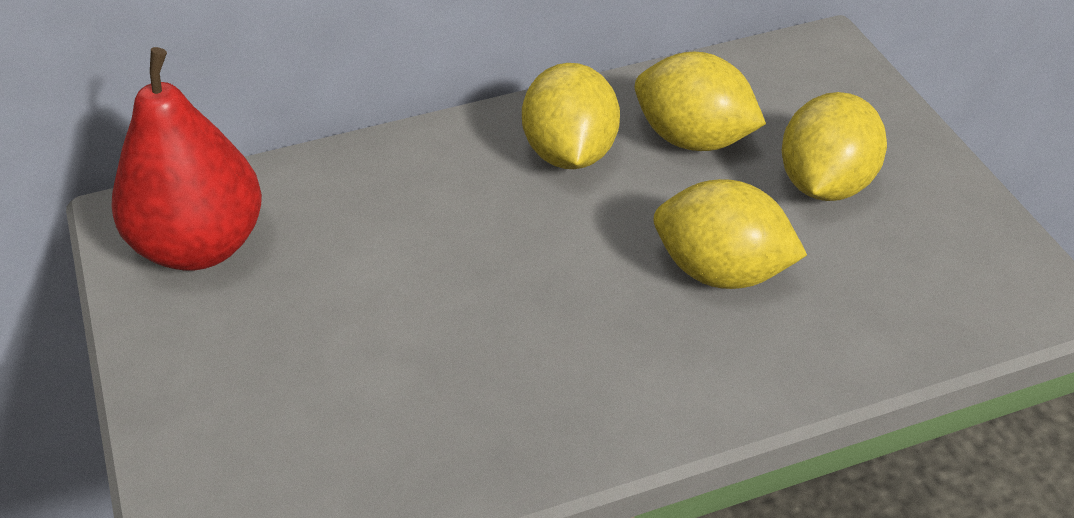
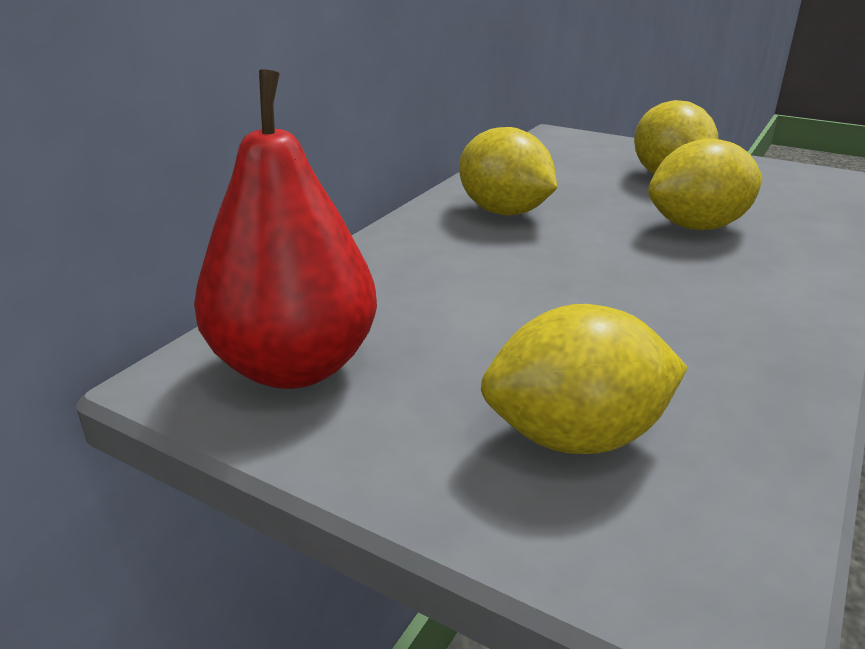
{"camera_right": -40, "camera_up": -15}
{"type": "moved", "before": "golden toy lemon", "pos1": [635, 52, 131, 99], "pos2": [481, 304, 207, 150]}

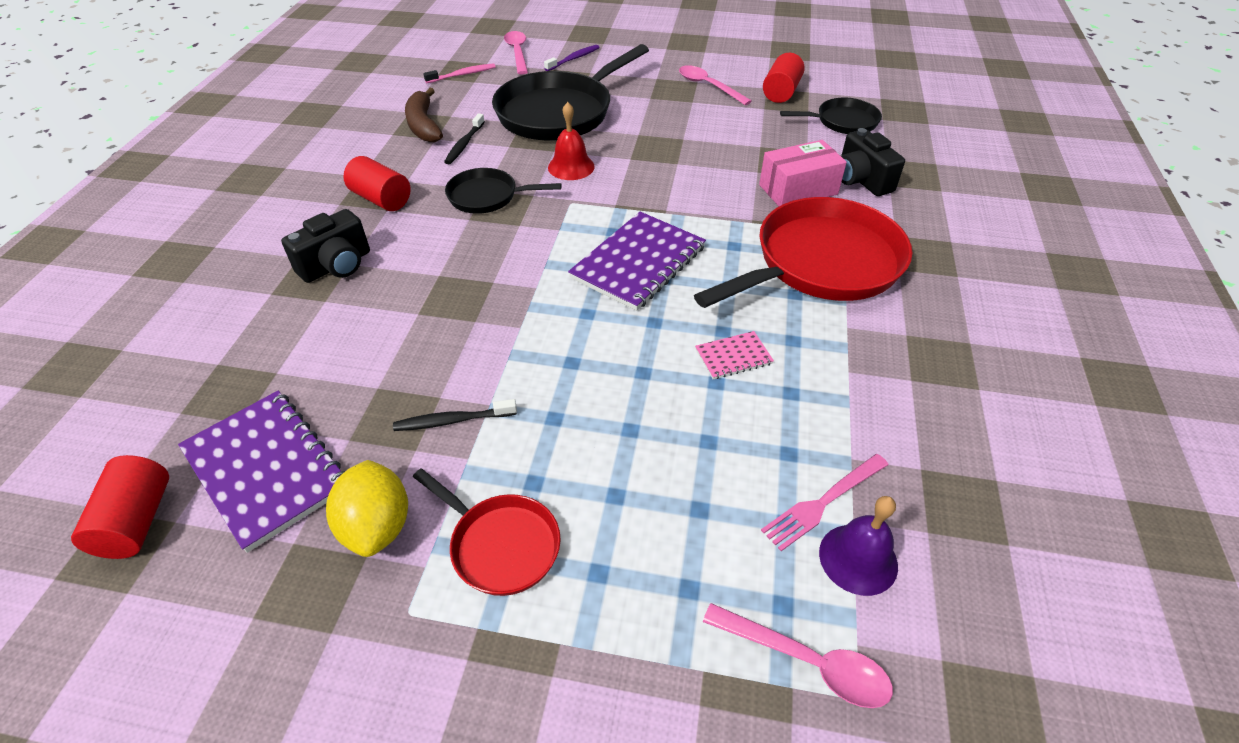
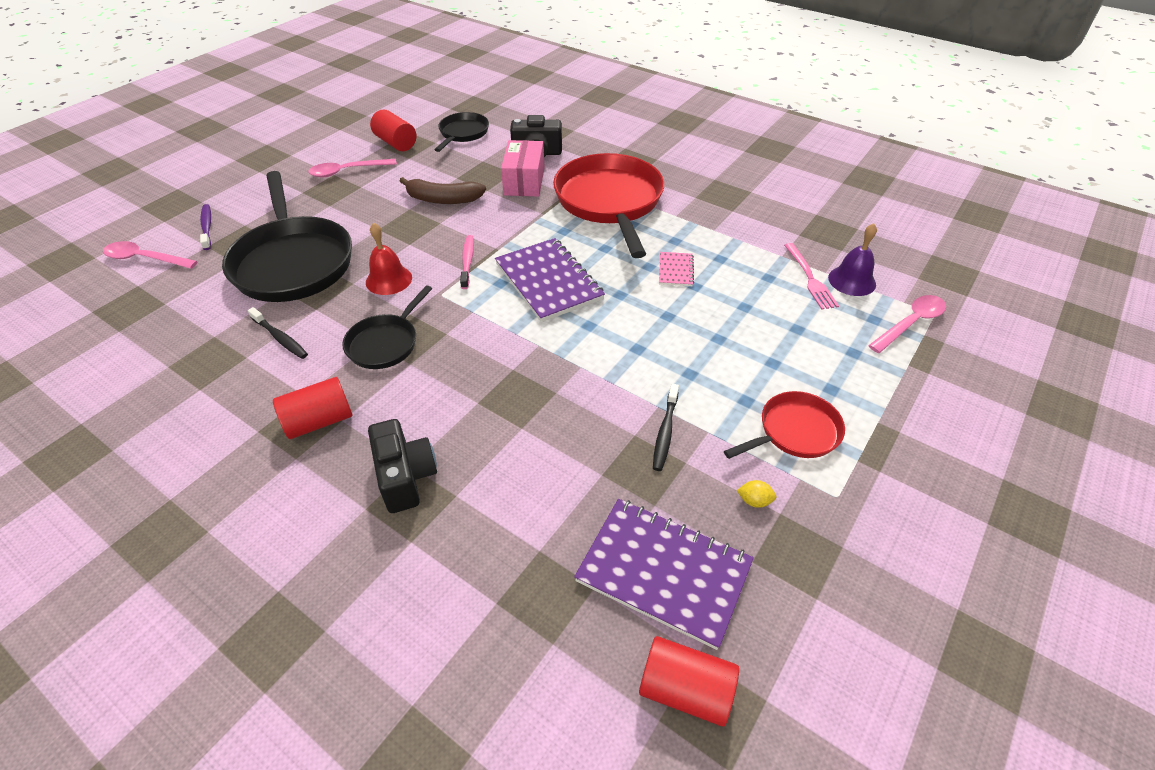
{"camera_right": -65, "camera_up": 0}
{"type": "turned", "before": "violet exercise book", "pos1": [178, 391, 167, 162], "pos2": [574, 499, 180, 151], "turn": 45}
{"type": "resized", "before": "golden toy lemon", "pos1": [326, 460, 82, 97], "pos2": [737, 480, 40, 28], "scale": 0.43}
{"type": "moved", "before": "russet toy banana", "pos1": [405, 88, 38, 54], "pos2": [400, 177, 86, 27]}
{"type": "moved", "before": "rose-pink dental brush", "pos1": [423, 63, 73, 20], "pos2": [460, 235, 14, 54]}

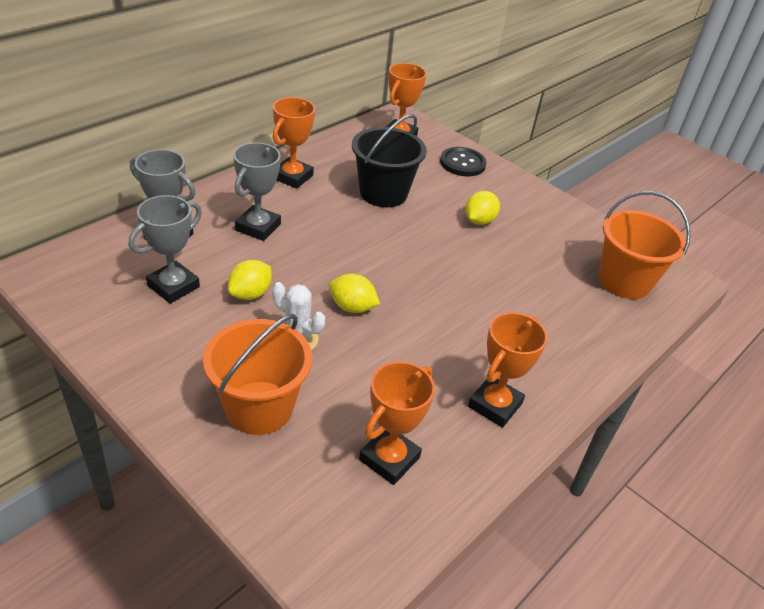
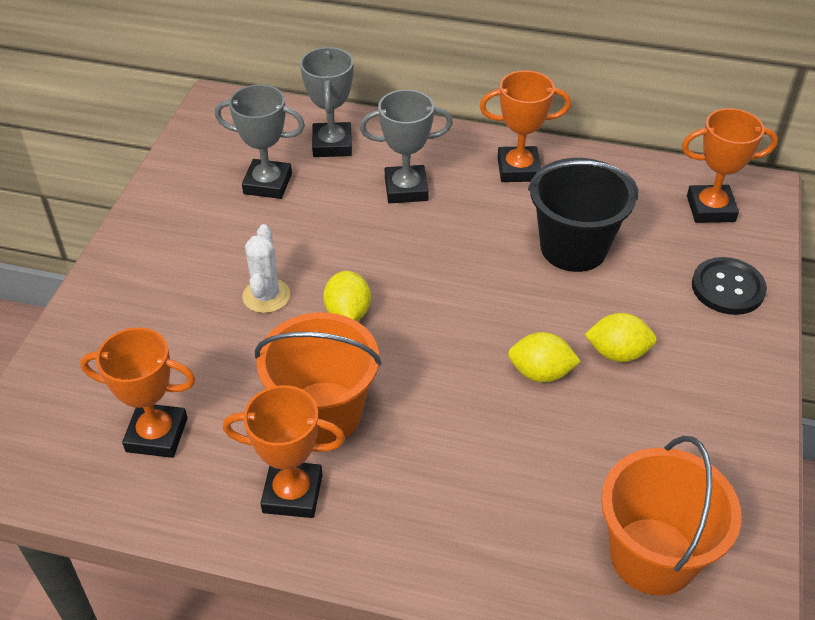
{"camera_right": 65, "camera_up": 5}
{"type": "moved", "before": "bright orange sand bucket", "pos1": [203, 314, 109, 121], "pos2": [255, 312, 127, 132]}
{"type": "moved", "before": "golden toy lemon", "pos1": [228, 260, 44, 40], "pos2": [508, 332, 73, 50]}

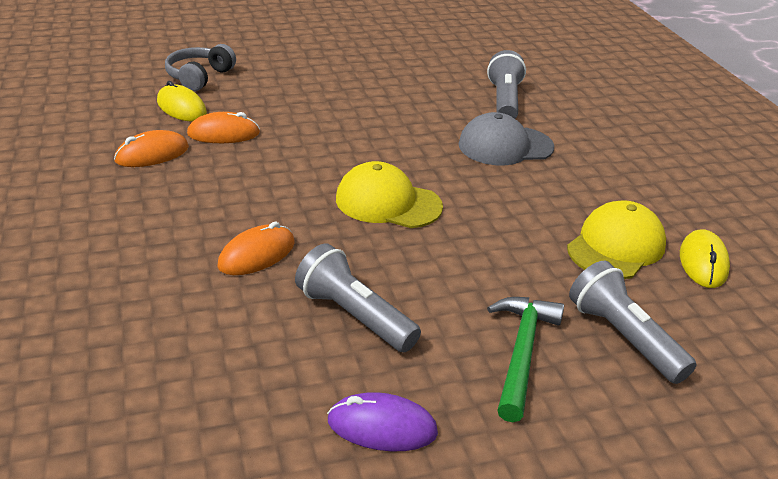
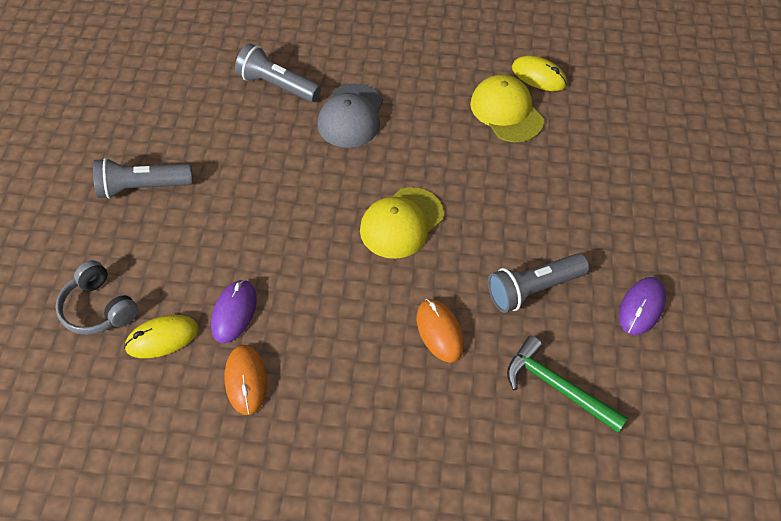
{"camera_right": -65, "camera_up": 20}
{"type": "recoloured", "before": "bright orange mouse", "after": "violet mouse", "pos1": [187, 112, 73, 31], "pos2": [211, 279, 46, 64]}
{"type": "moved", "before": "emerald claw hammer", "pos1": [487, 297, 77, 125], "pos2": [507, 336, 121, 97]}
{"type": "moved", "before": "gray torch", "pos1": [569, 261, 128, 123], "pos2": [93, 158, 100, 41]}

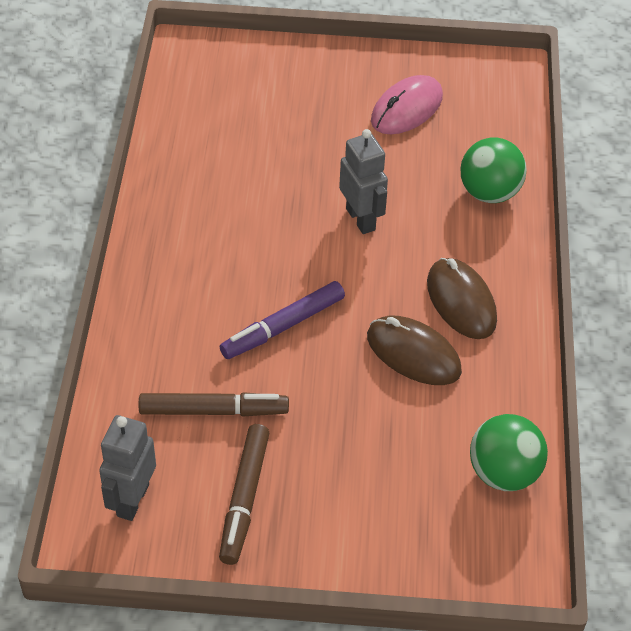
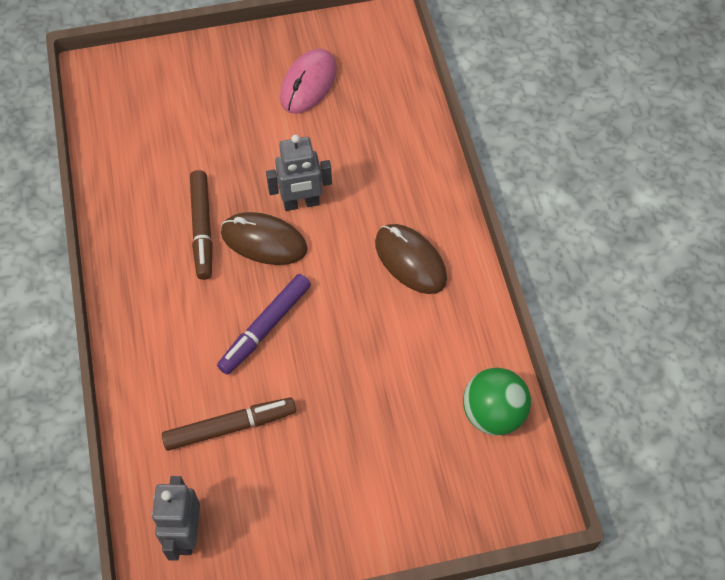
{"camera_right": -15, "camera_up": 10}
{"type": "moved", "before": "russet marker", "pos1": [219, 424, 50, 141], "pos2": [190, 170, 22, 110]}
{"type": "turned", "before": "gray toy robot", "pos1": [339, 129, 49, 105], "pos2": [266, 135, 66, 76], "turn": 120}
{"type": "moved", "before": "russet mouse", "pos1": [367, 316, 95, 69], "pos2": [221, 212, 87, 53]}
{"type": "removed", "before": "emerald play ball", "pos1": [461, 137, 65, 66]}

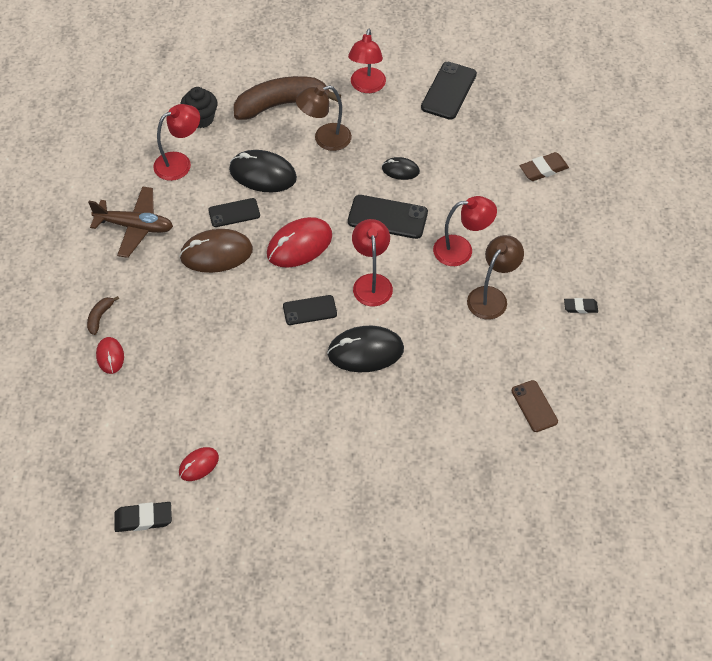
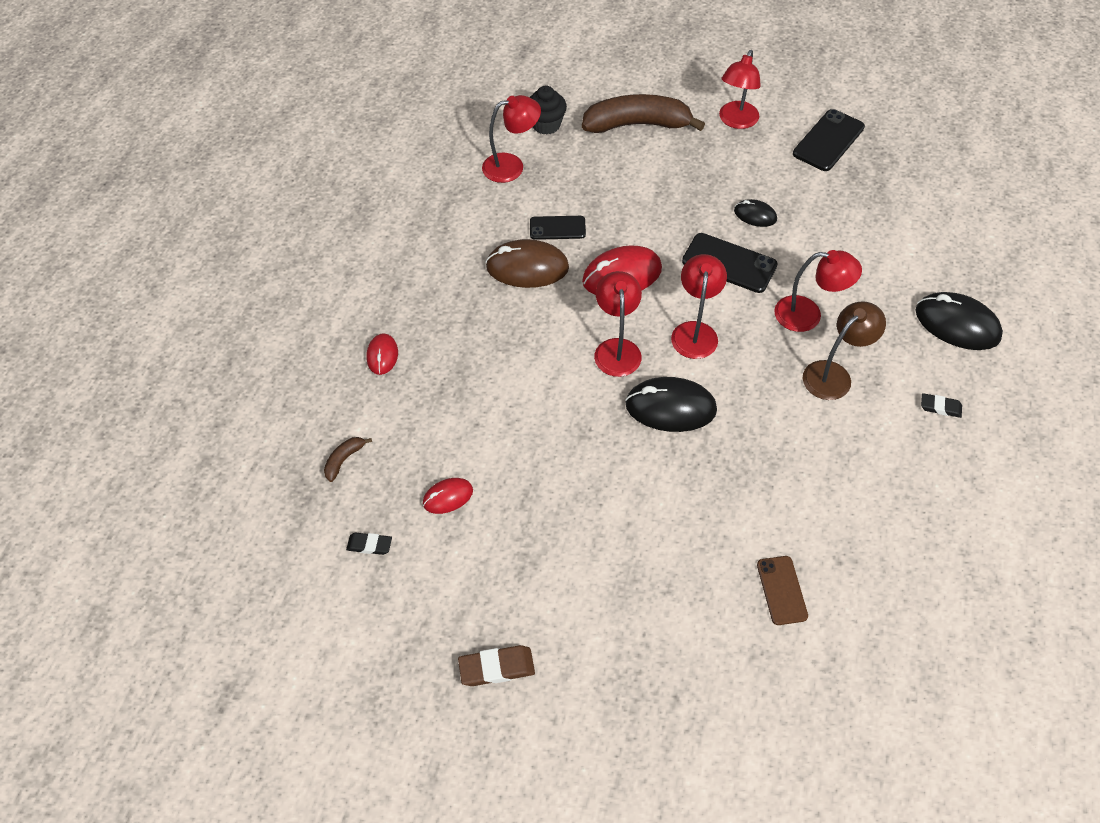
{"camera_right": 15, "camera_up": 0}
{"type": "moved", "before": "russet toy banana", "pos1": [87, 296, 32, 39], "pos2": [324, 437, 48, 45]}
{"type": "removed", "before": "russet aeroplane", "pos1": [88, 186, 85, 72]}
{"type": "resized", "before": "ebony gum eraser", "pos1": [114, 502, 58, 30], "pos2": [346, 532, 46, 23], "scale": 0.65}
{"type": "moved", "before": "ebony mouse", "pos1": [229, 150, 68, 42], "pos2": [915, 292, 88, 58]}
{"type": "replaced", "before": "ebony smartphone", "after": "scarlet reading lamp", "pos1": [283, 295, 54, 30], "pos2": [594, 271, 48, 106]}
{"type": "removed", "before": "russet reading lamp", "pos1": [296, 85, 56, 66]}
{"type": "moved", "before": "russet smartphone", "pos1": [512, 380, 46, 52], "pos2": [757, 556, 51, 69]}
{"type": "moved", "before": "russet gum eraser", "pos1": [520, 152, 49, 29], "pos2": [458, 645, 77, 41]}

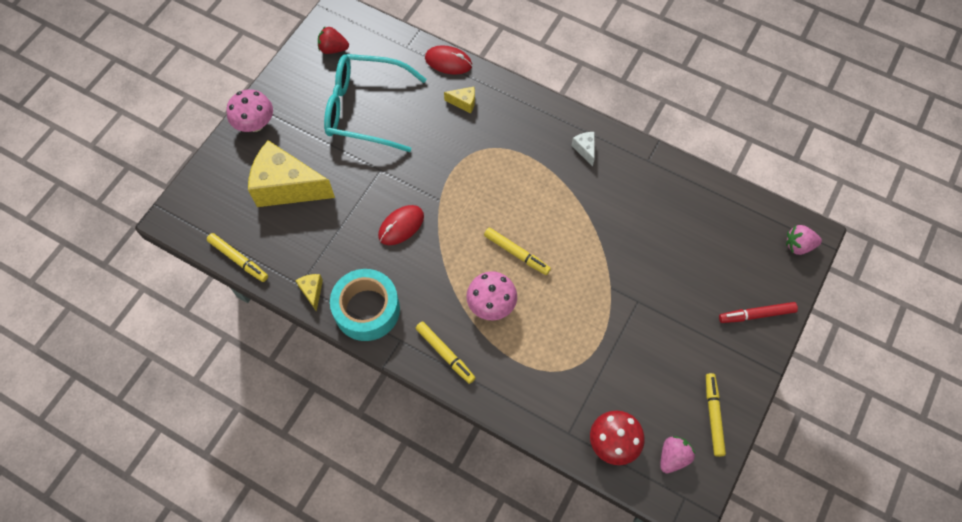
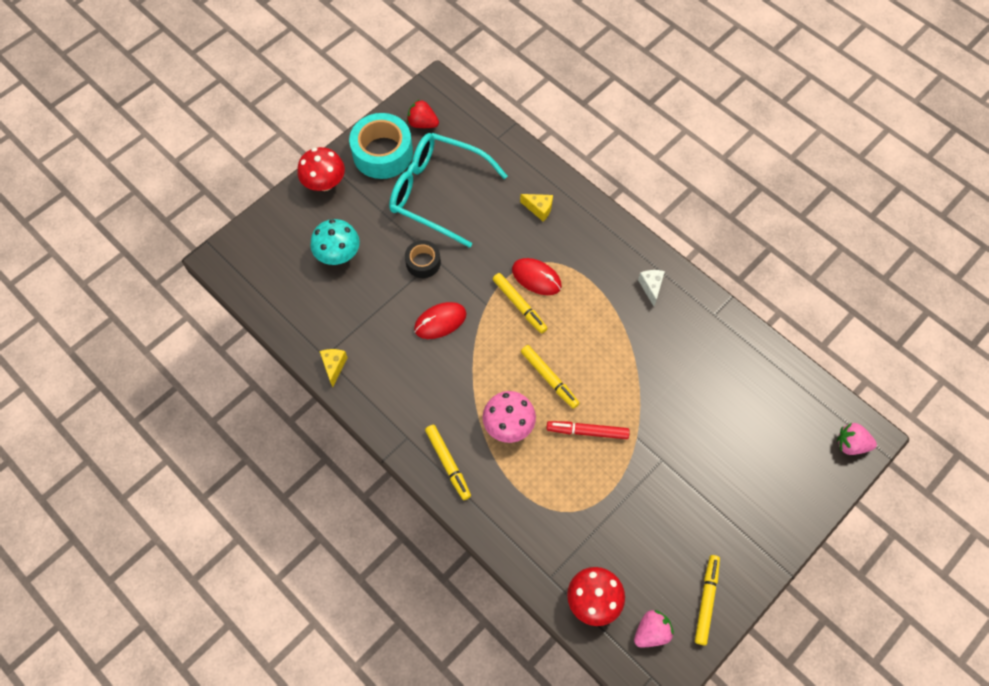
{"camera_right": 15, "camera_up": 0}
{"type": "moved", "before": "golden marker", "pos1": [207, 233, 61, 49], "pos2": [493, 273, 54, 60]}
{"type": "recoloured", "before": "rose-pink toadstool", "after": "scarlet toadstool", "pos1": [226, 89, 47, 43], "pos2": [297, 147, 48, 44]}
{"type": "replaced", "before": "golden cheese wedge", "after": "aqua toadstool", "pos1": [248, 140, 87, 67], "pos2": [310, 219, 50, 46]}
{"type": "moved", "before": "aqua tape", "pos1": [330, 269, 70, 72], "pos2": [349, 113, 64, 66]}
{"type": "moved", "before": "scarlet mouse", "pos1": [425, 45, 47, 30], "pos2": [512, 258, 50, 37]}
{"type": "moved", "before": "scarlet marker", "pos1": [719, 302, 79, 21], "pos2": [547, 421, 83, 18]}
{"type": "added", "after": "ebony tape", "pos2": [405, 240, 36, 38]}

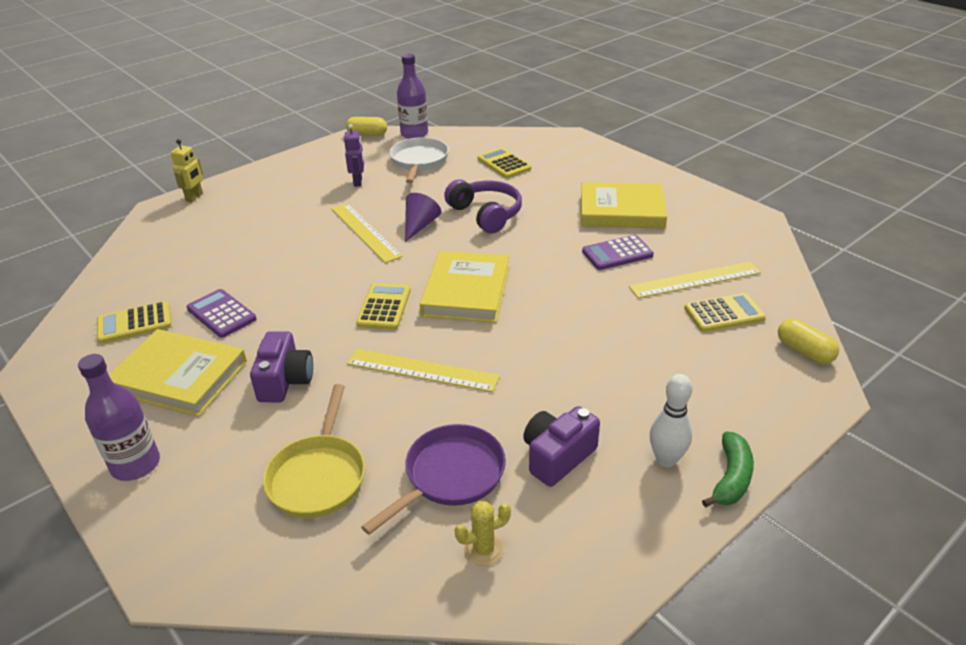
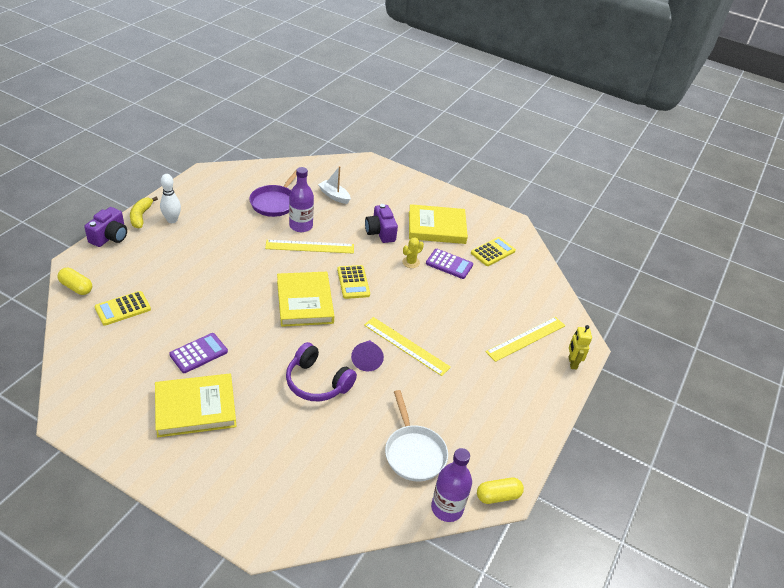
{"camera_right": 155, "camera_up": 5}
{"type": "moved", "before": "violet drink bottle", "pos1": [78, 354, 82, 127], "pos2": [289, 167, 25, 65]}
{"type": "replaced", "before": "golden skillet", "after": "snow-white boat", "pos1": [263, 384, 102, 134], "pos2": [318, 166, 33, 38]}
{"type": "removed", "before": "violet toy robot", "pos1": [344, 124, 20, 63]}
{"type": "moved", "before": "golden cactus", "pos1": [455, 501, 56, 65], "pos2": [402, 237, 22, 31]}
{"type": "removed", "before": "golden adding machine", "pos1": [477, 148, 54, 30]}
{"type": "moved", "before": "violet photo camera", "pos1": [523, 406, 77, 81], "pos2": [84, 207, 43, 40]}
{"type": "moved", "before": "golden measuring stick", "pos1": [629, 261, 132, 37], "pos2": [486, 317, 79, 45]}
{"type": "recoloured", "before": "emerald toy banana", "after": "golden toy banana", "pos1": [702, 432, 52, 76], "pos2": [130, 197, 28, 32]}

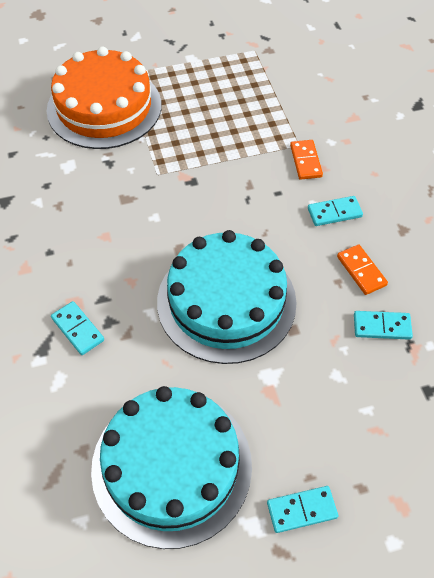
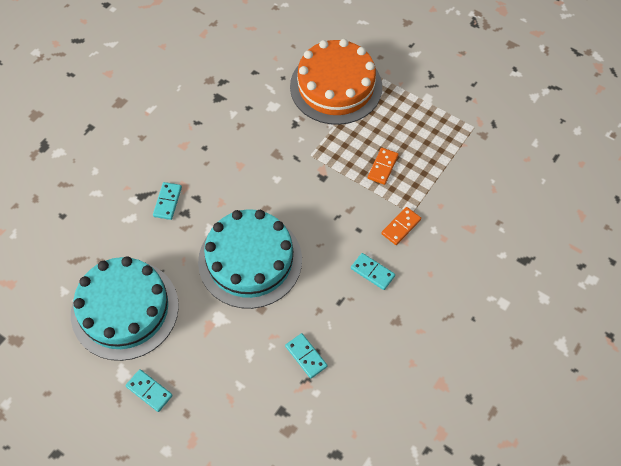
{"camera_right": 50, "camera_up": 5}
{"type": "moved", "before": "bright orange domino tile", "pos1": [337, 244, 51, 51], "pos2": [368, 148, 31, 37]}

